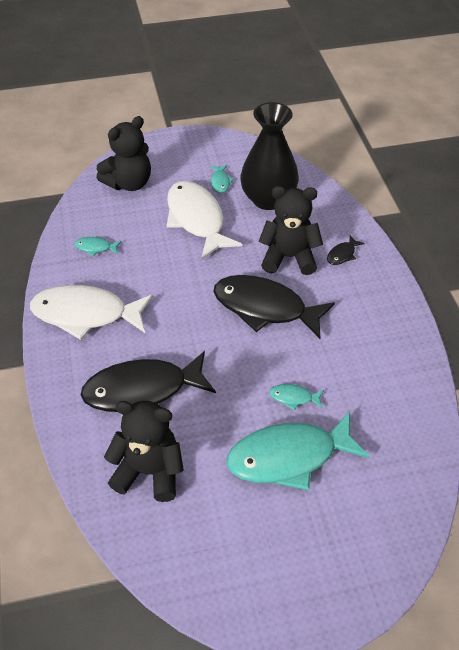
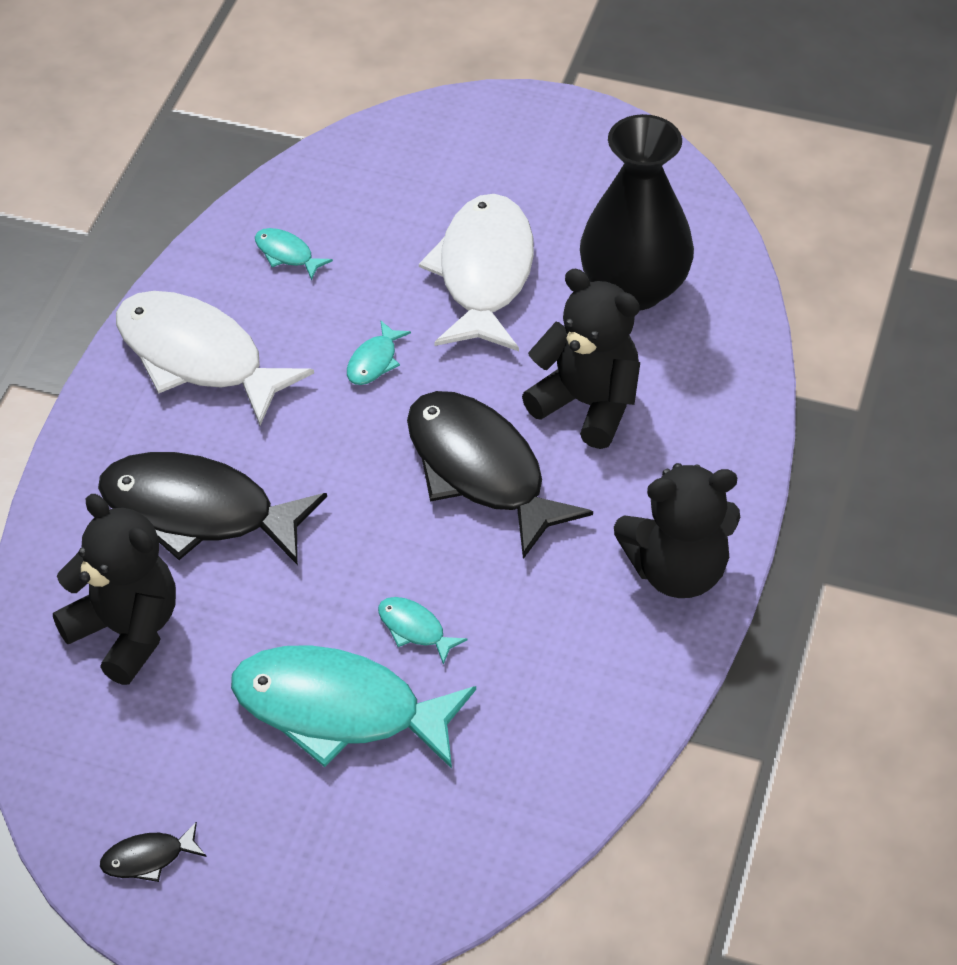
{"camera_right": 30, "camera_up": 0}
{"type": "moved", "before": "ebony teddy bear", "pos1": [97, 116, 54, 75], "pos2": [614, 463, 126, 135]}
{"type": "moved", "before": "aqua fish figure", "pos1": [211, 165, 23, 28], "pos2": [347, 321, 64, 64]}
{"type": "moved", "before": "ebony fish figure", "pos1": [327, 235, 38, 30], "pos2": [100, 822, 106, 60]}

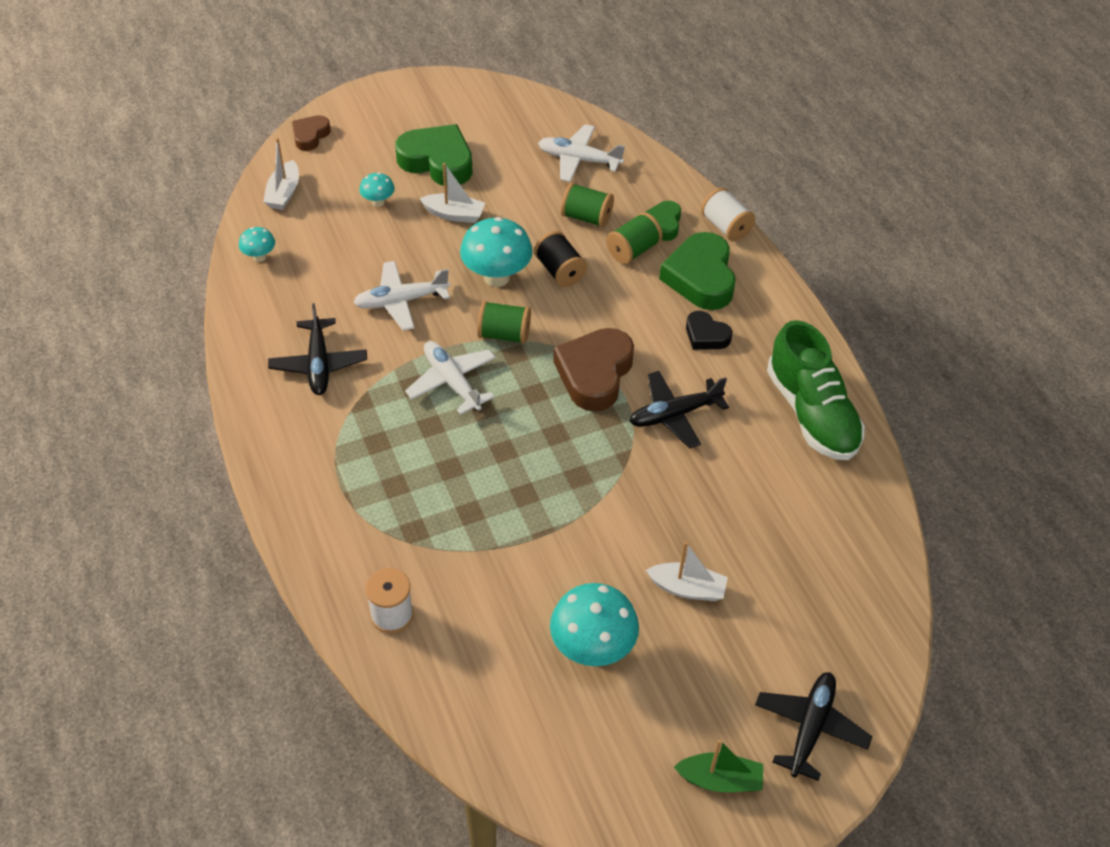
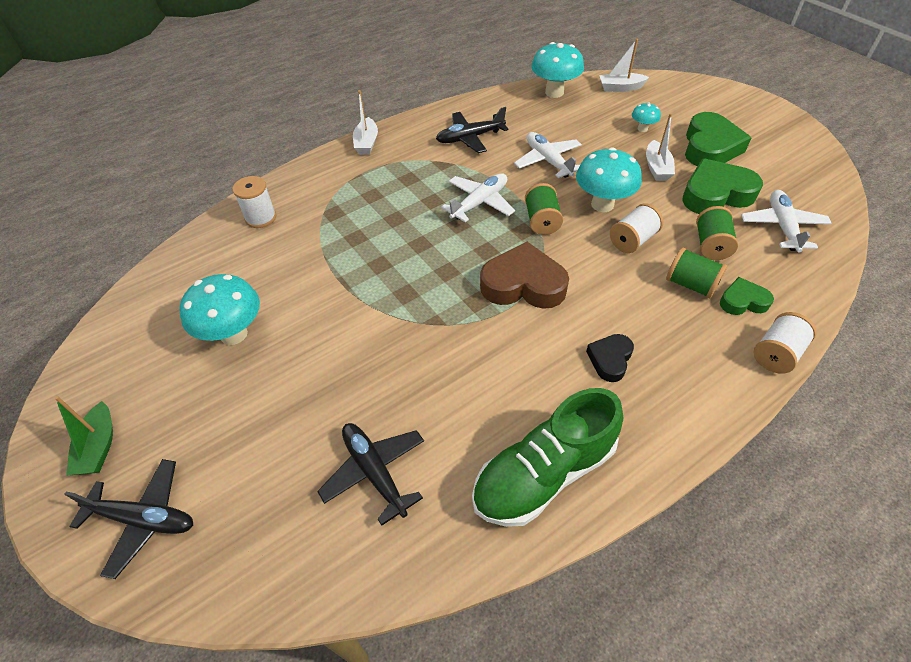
{"camera_right": 80, "camera_up": 0}
{"type": "resized", "before": "aqua toadstool", "pos1": [239, 227, 36, 35], "pos2": [531, 42, 53, 56], "scale": 1.96}
{"type": "removed", "before": "russet love heart", "pos1": [292, 115, 39, 36]}
{"type": "recoloured", "before": "ebony reel of thread", "after": "snow-white reel of thread", "pos1": [534, 231, 53, 56], "pos2": [610, 203, 53, 50]}
{"type": "moved", "before": "ebony aeroplane", "pos1": [629, 371, 100, 78], "pos2": [317, 423, 107, 103]}
{"type": "moved", "before": "snow-white boat", "pos1": [646, 542, 82, 59], "pos2": [353, 90, 25, 65]}
{"type": "moved", "before": "emerald love heart", "pos1": [659, 232, 77, 78], "pos2": [682, 158, 81, 56]}

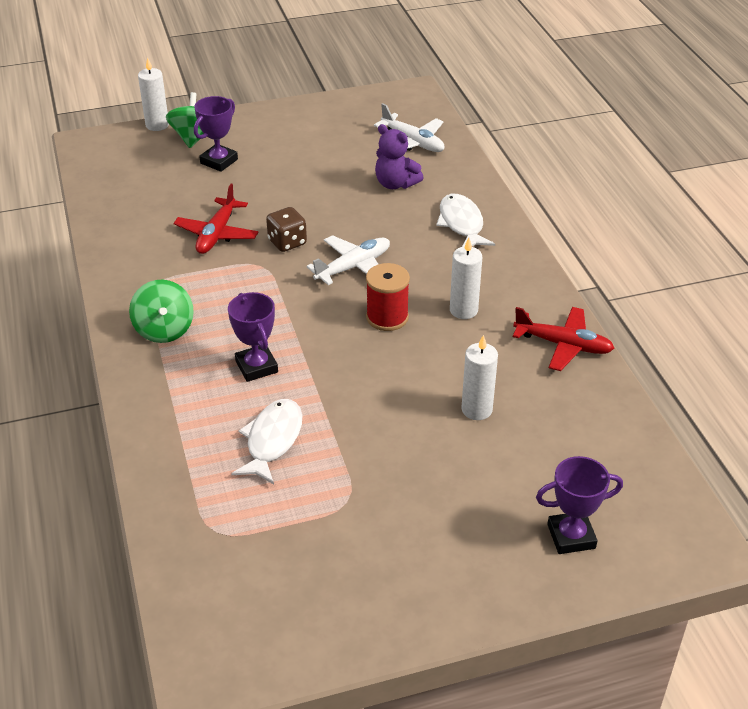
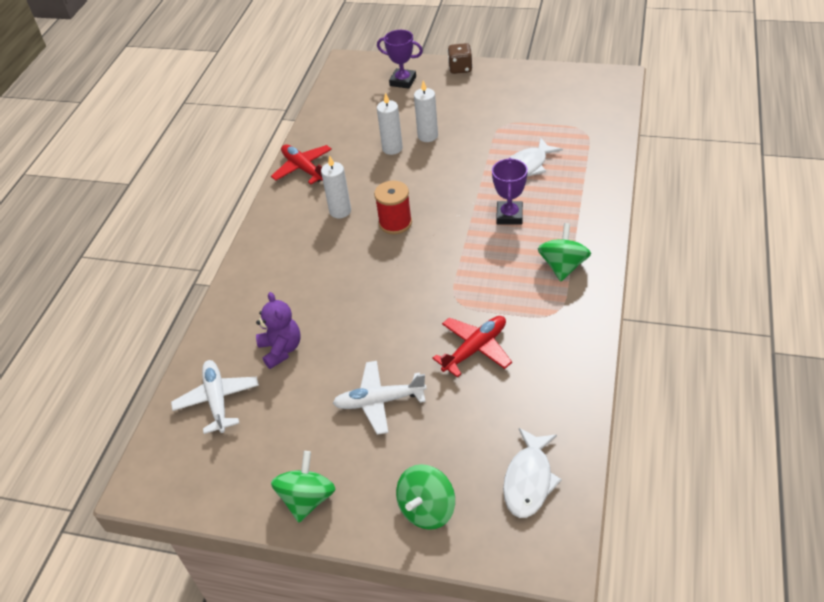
{"camera_right": -145, "camera_up": 5}
{"type": "moved", "before": "snow-white pillar candle", "pos1": [138, 57, 31, 74], "pos2": [414, 81, 24, 61]}
{"type": "removed", "before": "violet prize cup", "pos1": [194, 96, 44, 76]}
{"type": "moved", "before": "russet dice", "pos1": [266, 207, 41, 45], "pos2": [448, 43, 25, 31]}
{"type": "moved", "before": "snow-white aeroplane", "pos1": [306, 235, 84, 50], "pos2": [333, 361, 94, 74]}
{"type": "moved", "before": "snow-white fish figure", "pos1": [436, 194, 59, 53], "pos2": [503, 428, 59, 90]}
{"type": "added", "after": "emerald whirligig", "pos2": [271, 451, 64, 72]}

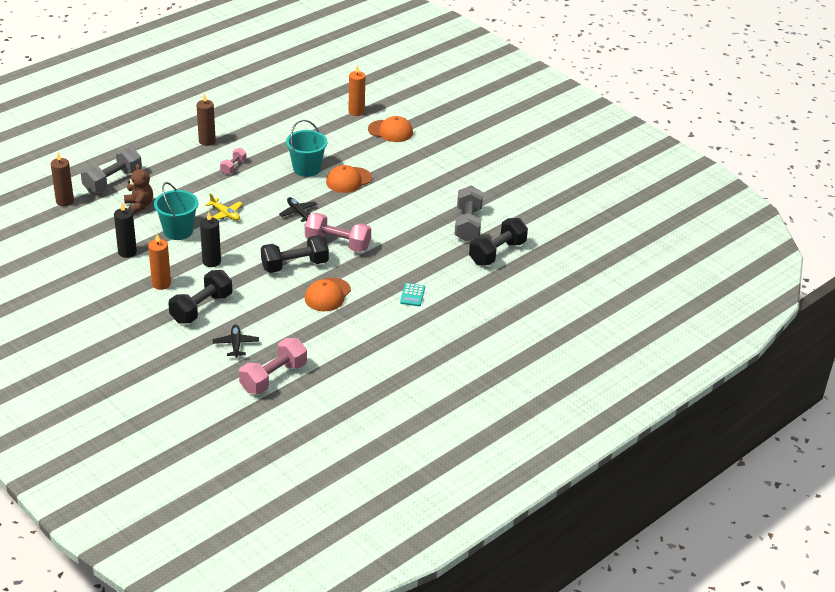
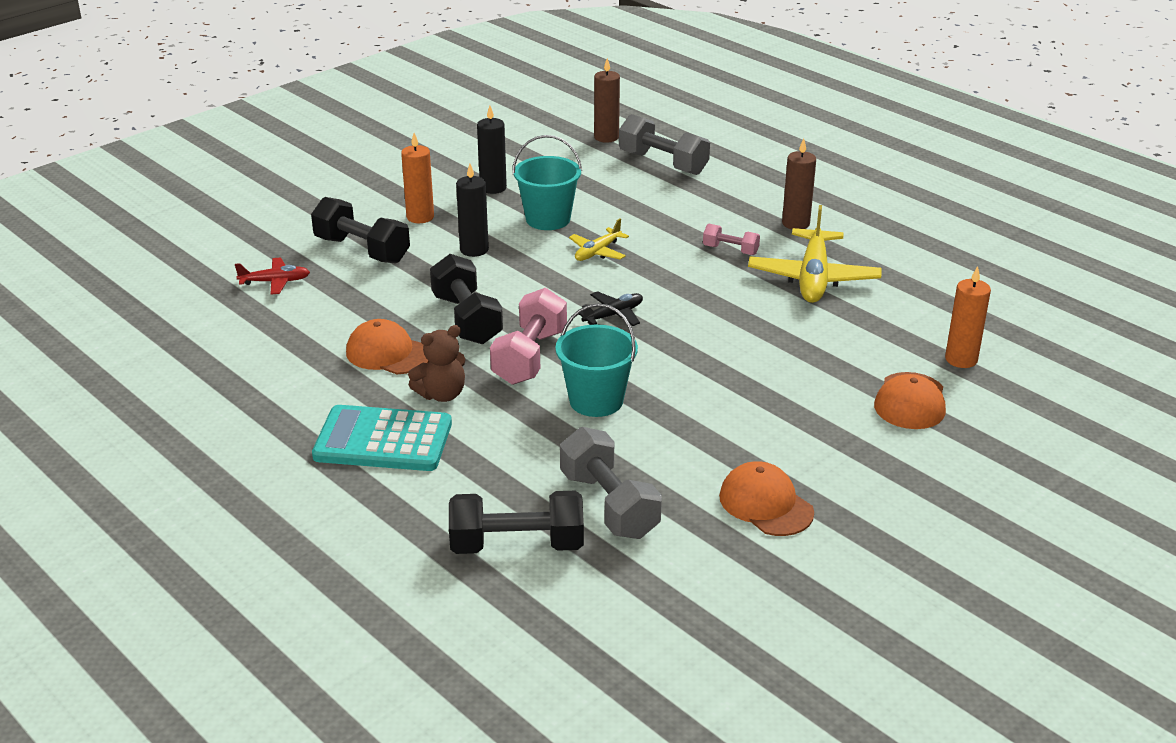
{"camera_right": 90, "camera_up": -5}
{"type": "moved", "before": "russet teddy bear", "pos1": [124, 164, 29, 50], "pos2": [408, 325, 57, 77]}
{"type": "recoloured", "before": "ebony aeroplane", "after": "scarlet aeroplane", "pos1": [213, 324, 46, 34], "pos2": [235, 258, 75, 37]}
{"type": "removed", "before": "rose-pink hand weight", "pos1": [239, 338, 68, 56]}
{"type": "moved", "before": "aqua sand bucket", "pos1": [286, 120, 42, 57], "pos2": [555, 303, 83, 114]}
{"type": "moved", "before": "bright orange baseball cap", "pos1": [326, 165, 46, 28], "pos2": [719, 461, 95, 75]}
{"type": "resized", "before": "aqua adding machine", "pos1": [400, 283, 25, 23], "pos2": [312, 405, 140, 66], "scale": 2.19}
{"type": "turned", "before": "gray hand weight", "pos1": [454, 186, 29, 56], "pos2": [560, 427, 102, 112], "turn": 60}
{"type": "turned", "before": "ebony hand weight", "pos1": [469, 218, 59, 47], "pos2": [449, 491, 135, 63], "turn": -45}
{"type": "added", "after": "golden aeroplane", "pos2": [748, 205, 134, 98]}

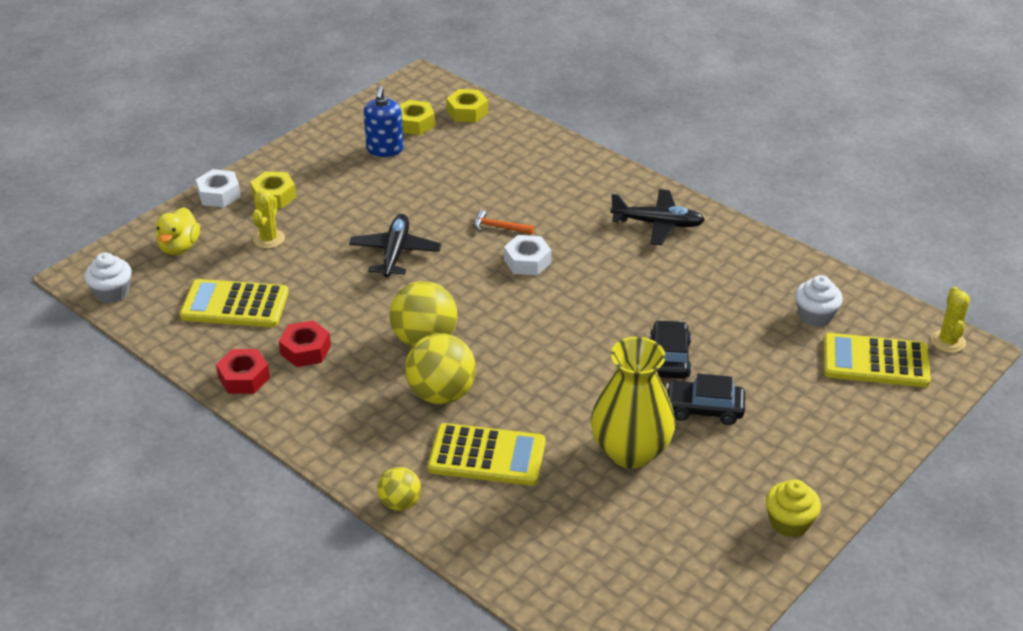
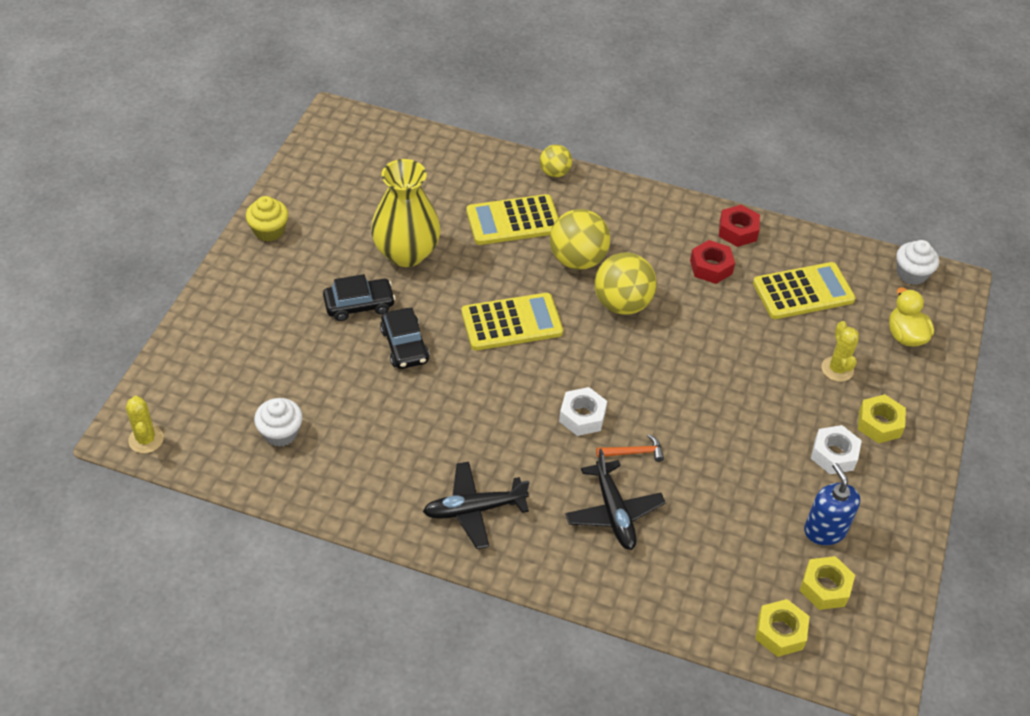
{"camera_right": 155, "camera_up": 10}
{"type": "moved", "before": "snow-white hexagon nut", "pos1": [196, 169, 45, 38], "pos2": [811, 425, 51, 49]}
{"type": "moved", "before": "ebony aeroplane", "pos1": [349, 214, 93, 63], "pos2": [565, 449, 100, 101]}
{"type": "moved", "before": "golden adding machine", "pos1": [823, 333, 108, 54], "pos2": [461, 293, 102, 57]}

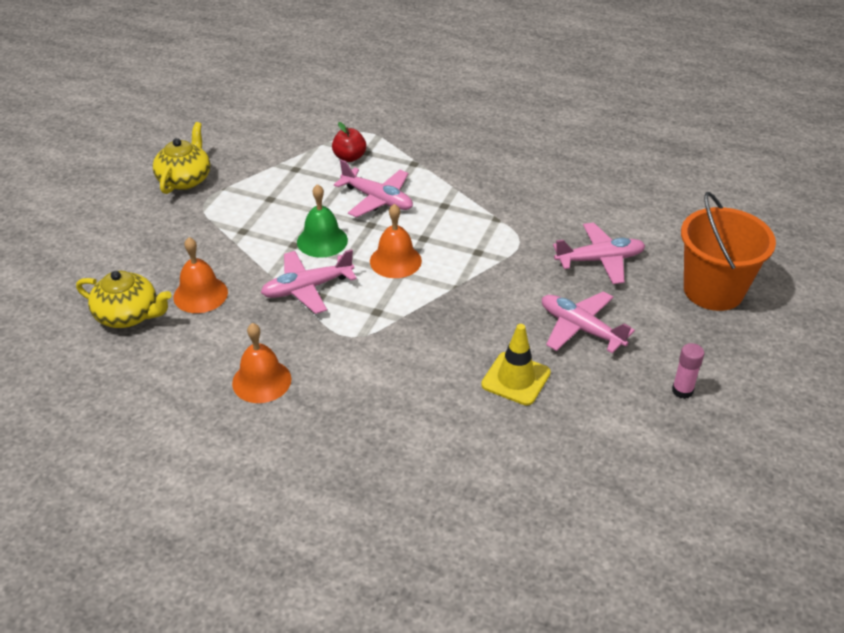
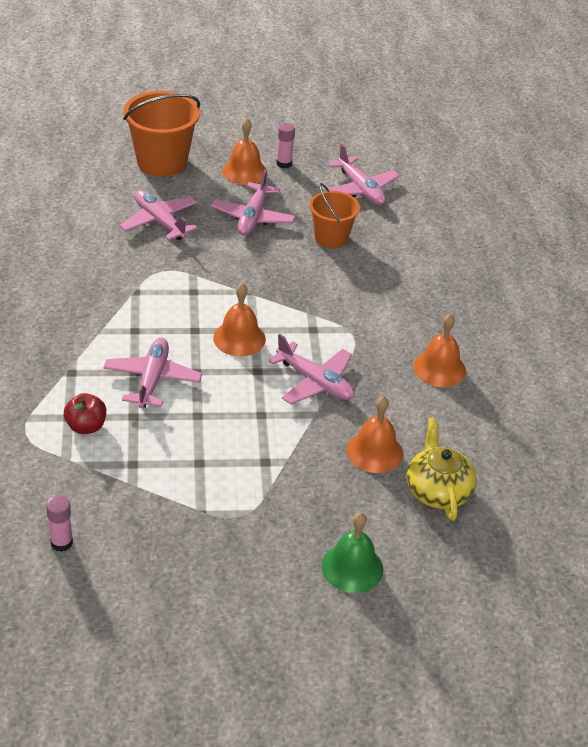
{"camera_right": -120, "camera_up": 0}
{"type": "removed", "before": "golden teapot", "pos1": [152, 122, 58, 72]}
{"type": "moved", "before": "emerald school bell", "pos1": [297, 184, 51, 74], "pos2": [322, 512, 61, 81]}
{"type": "replaced", "before": "golden road cone", "after": "bright orange sand bucket", "pos1": [481, 324, 70, 82], "pos2": [309, 183, 51, 65]}
{"type": "added", "after": "rose-pink glue stick", "pos2": [46, 496, 27, 56]}
{"type": "added", "after": "bright orange school bell", "pos2": [222, 119, 45, 66]}
{"type": "added", "after": "rose-pink aeroplane", "pos2": [325, 144, 74, 61]}

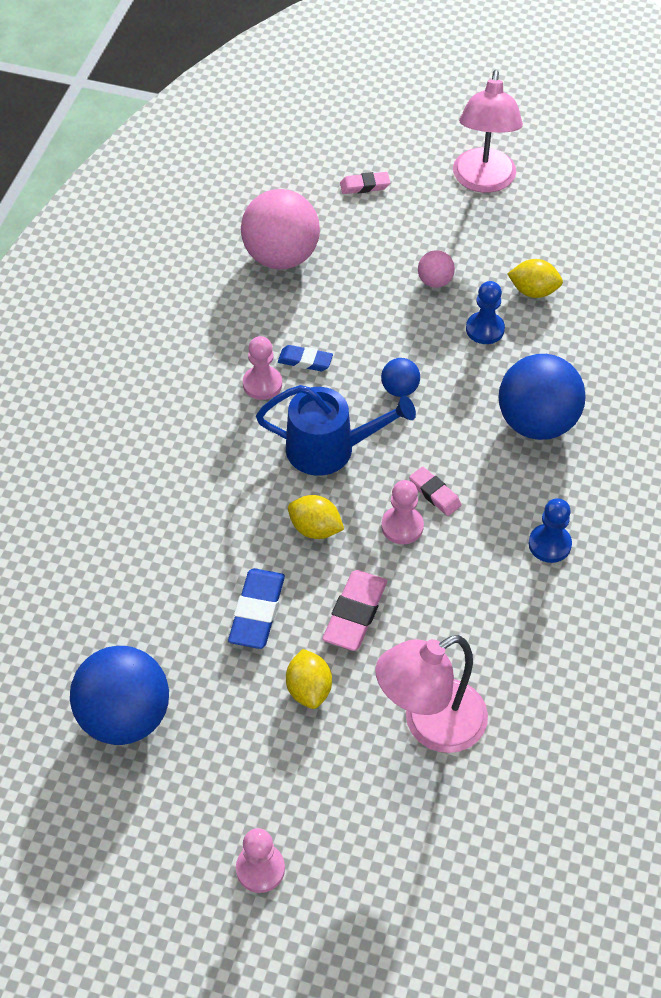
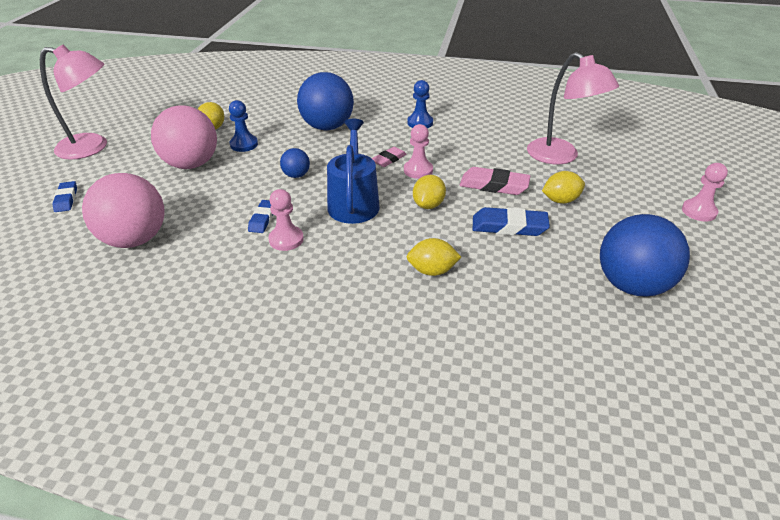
{"camera_right": -95, "camera_up": -15}
{"type": "recoloured", "before": "rose-pink gum eraser", "after": "blue gum eraser", "pos1": [340, 172, 50, 22], "pos2": [52, 181, 25, 31]}
{"type": "resized", "before": "rose-pink play ball", "pos1": [418, 250, 37, 38], "pos2": [151, 105, 66, 64], "scale": 2.14}
{"type": "added", "after": "golden toy lemon", "pos2": [407, 238, 54, 38]}

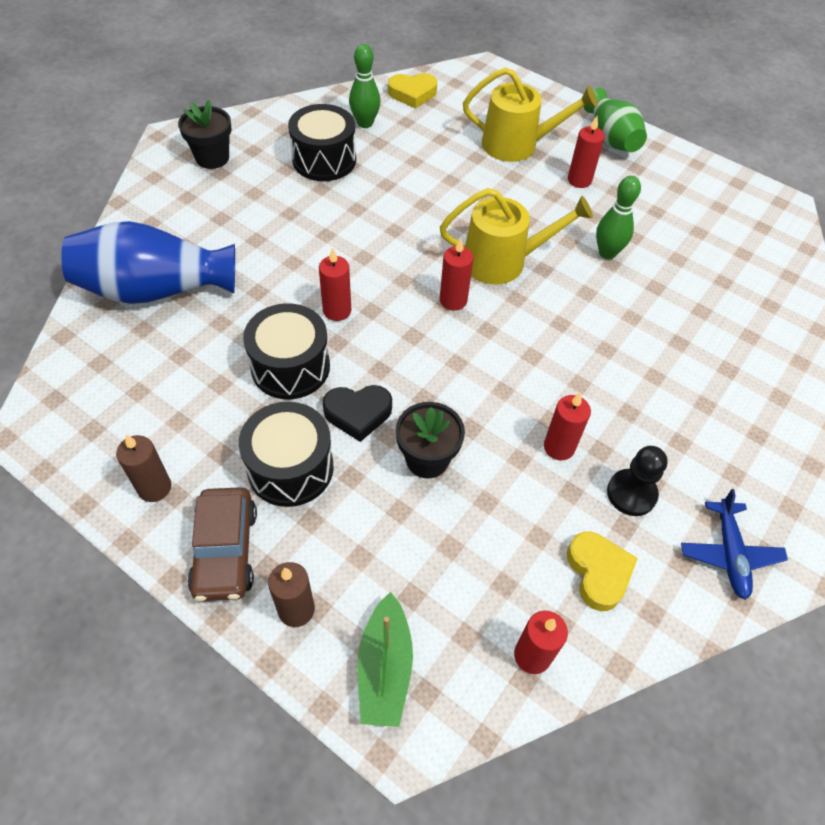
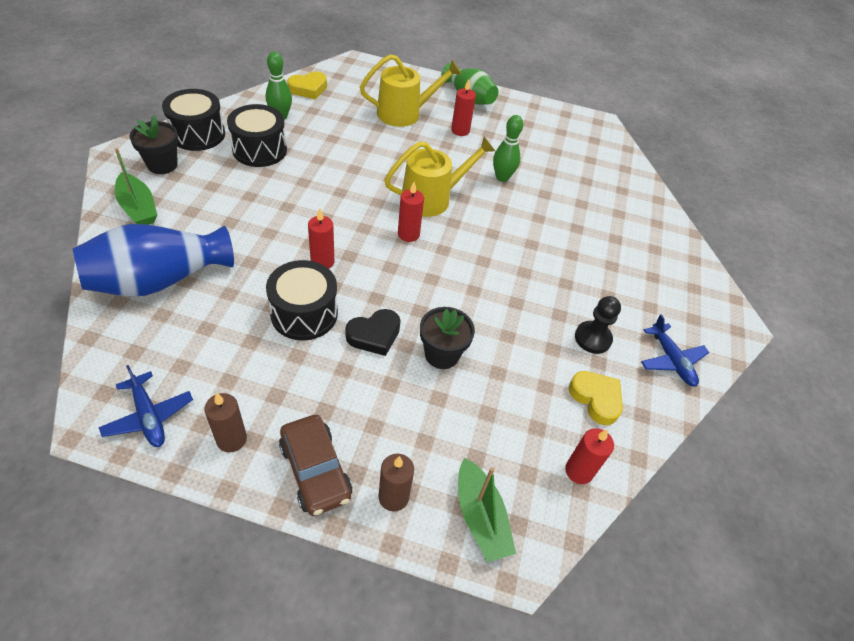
{"camera_right": -25, "camera_up": -5}
{"type": "moved", "before": "ebony toy drum", "pos1": [239, 402, 94, 105], "pos2": [162, 89, 63, 62]}
{"type": "removed", "before": "scarlet pillar candle", "pos1": [544, 393, 47, 67]}
{"type": "added", "after": "blue aeroplane", "pos2": [99, 365, 94, 82]}
{"type": "added", "after": "emerald boat", "pos2": [115, 148, 42, 77]}

